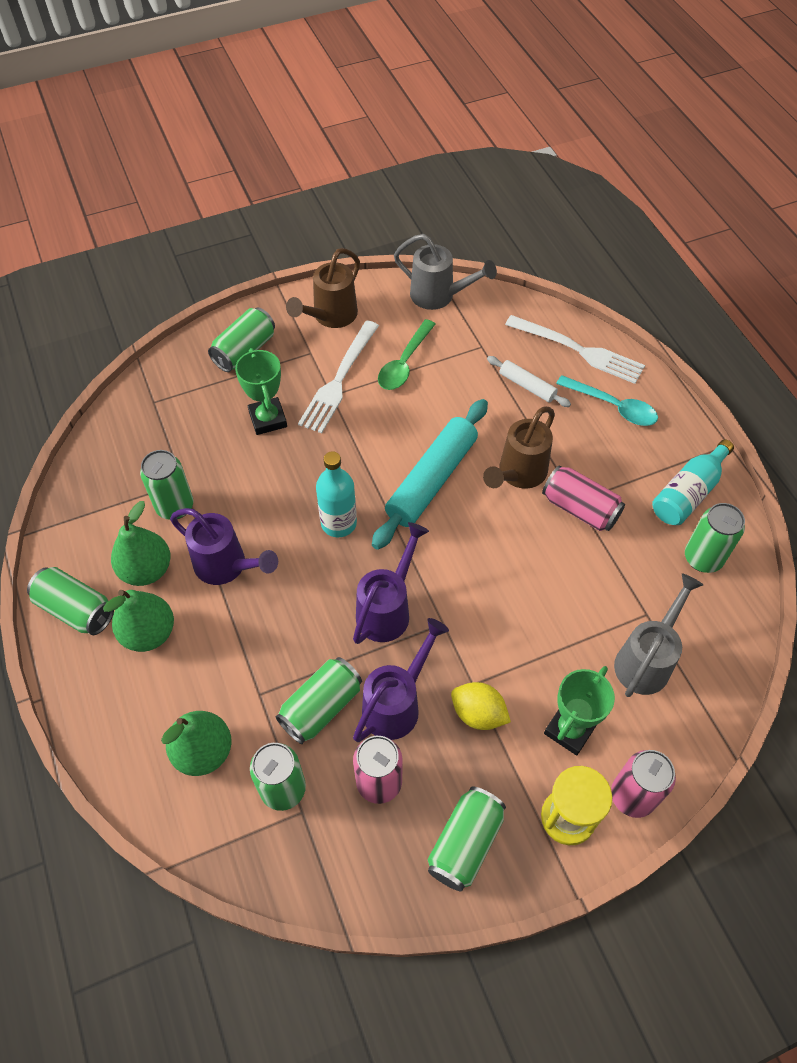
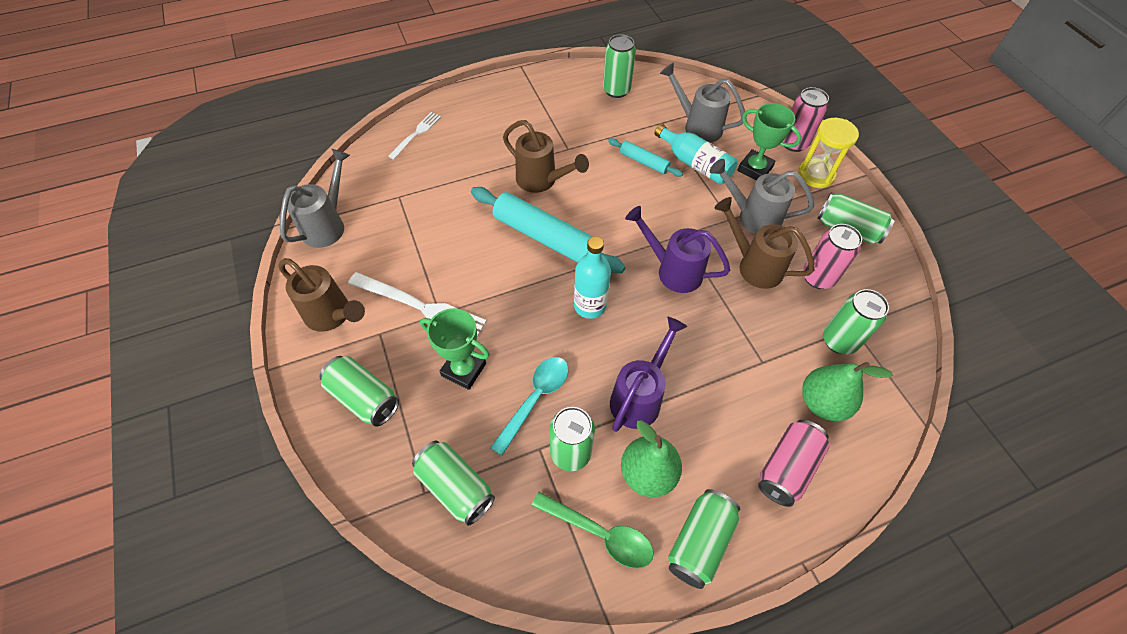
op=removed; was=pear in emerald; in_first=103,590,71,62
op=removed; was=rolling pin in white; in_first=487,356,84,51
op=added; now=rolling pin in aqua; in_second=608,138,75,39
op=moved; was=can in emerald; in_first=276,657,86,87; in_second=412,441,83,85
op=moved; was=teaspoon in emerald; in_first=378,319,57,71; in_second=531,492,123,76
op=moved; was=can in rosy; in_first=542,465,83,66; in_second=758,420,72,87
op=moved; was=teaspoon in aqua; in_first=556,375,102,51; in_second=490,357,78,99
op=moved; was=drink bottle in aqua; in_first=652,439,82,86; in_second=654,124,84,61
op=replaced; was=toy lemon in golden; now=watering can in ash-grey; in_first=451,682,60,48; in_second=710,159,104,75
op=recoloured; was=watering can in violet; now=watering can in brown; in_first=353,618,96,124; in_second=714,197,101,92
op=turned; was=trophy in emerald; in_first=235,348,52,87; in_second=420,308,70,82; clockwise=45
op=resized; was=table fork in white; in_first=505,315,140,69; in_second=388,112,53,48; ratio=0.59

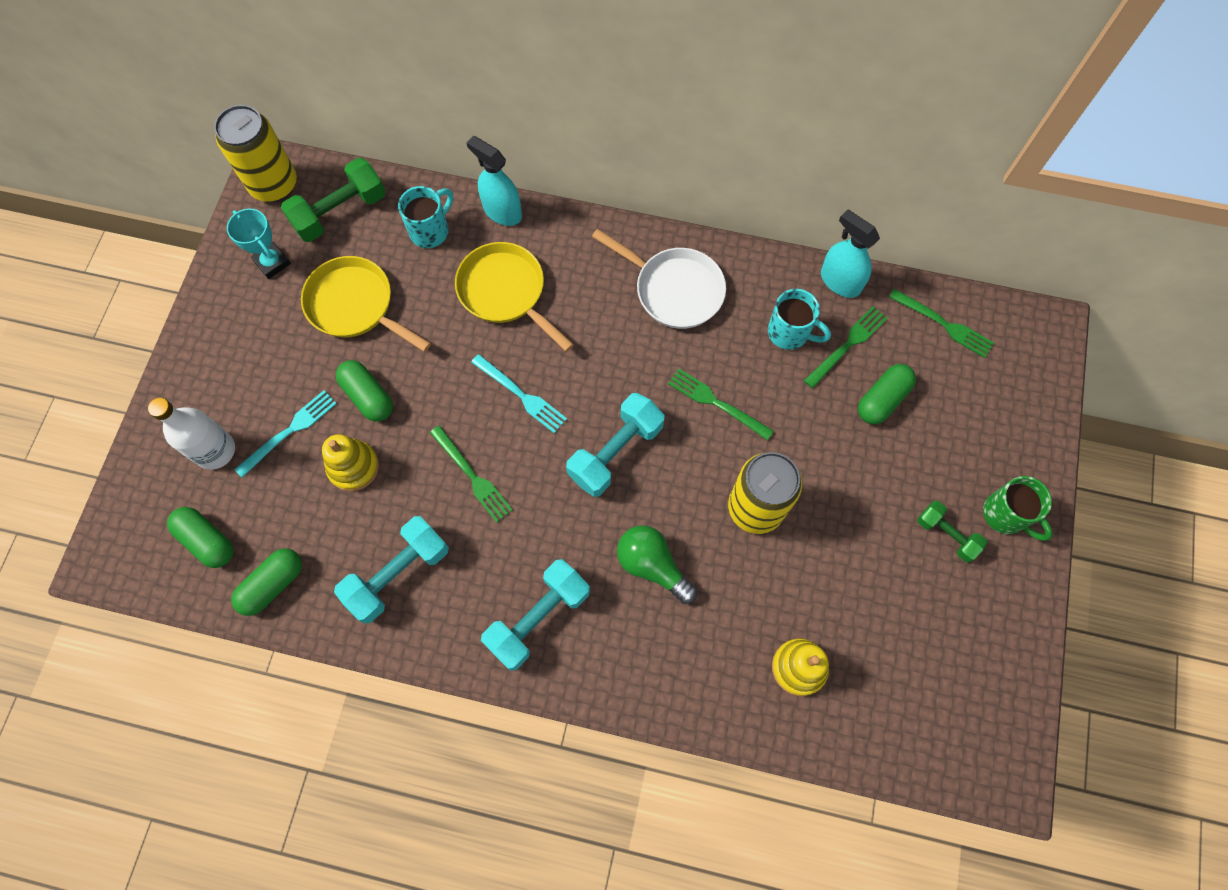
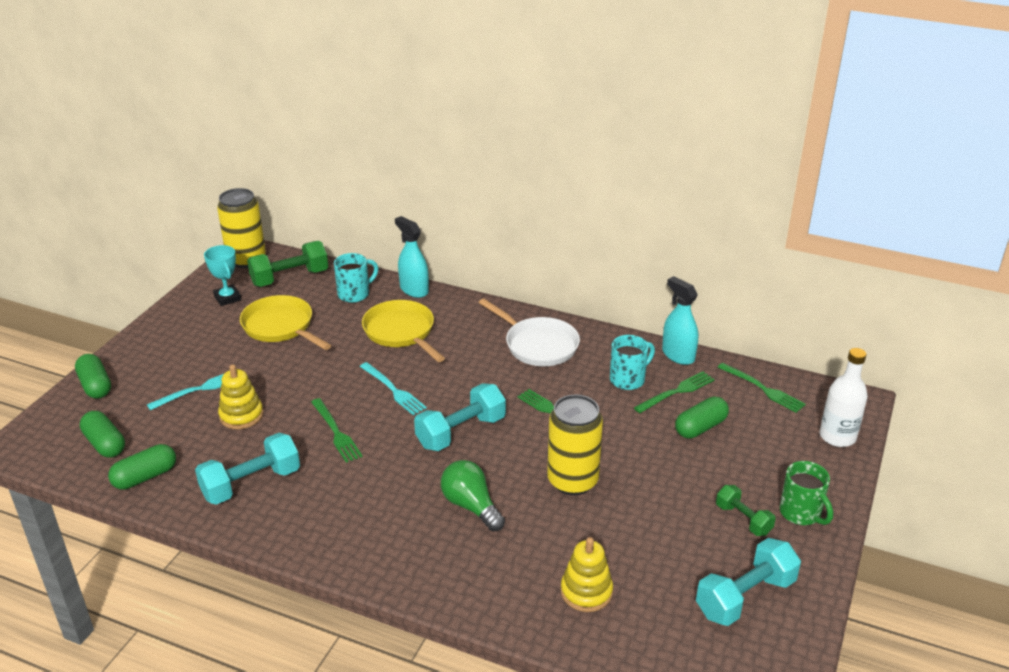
op=moved; was=drink bottle in white; in_first=148,397,87,73; in_second=820,348,48,99
op=moved; was=capsule in emerald; in_first=336,360,57,61; in_second=75,354,36,45
op=moved; was=hand weight in aqua; in_first=481,559,109,112; in_second=696,538,105,88
op=turned; was=mug in aqua; in_first=768,289,63,61; in_second=610,335,45,55; clockwise=-75

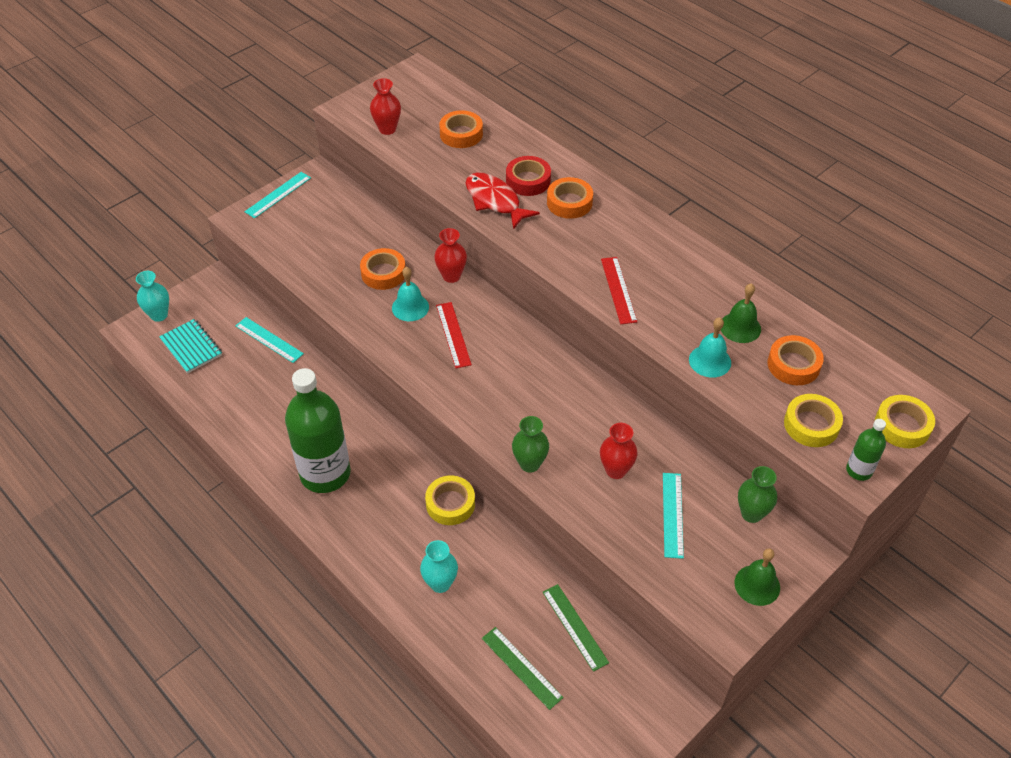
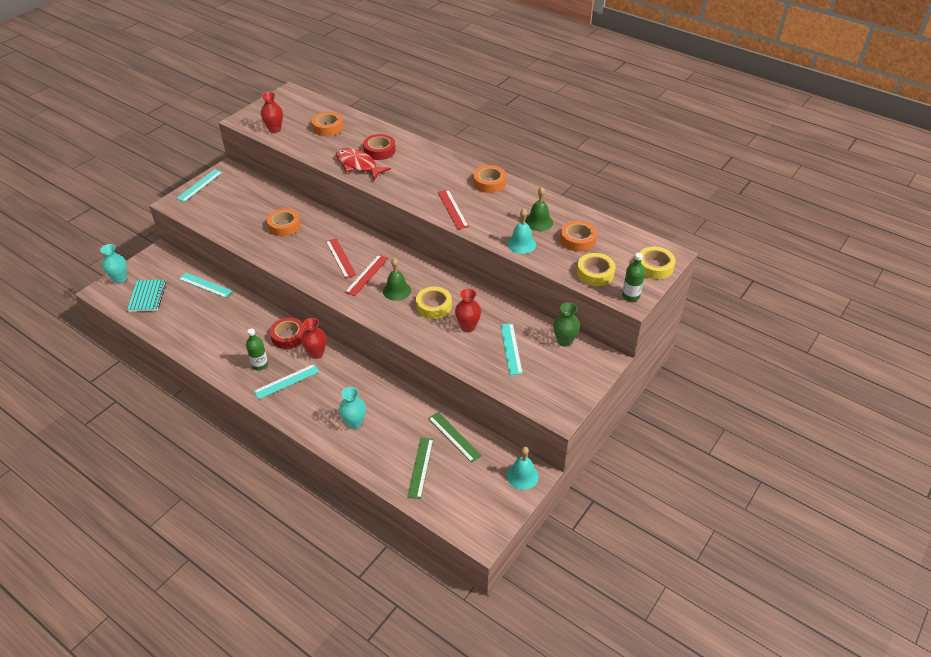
op=removed; was=vase in emerald; in_first=512,416,37,57
op=added; now=ruler in aqua; in_second=254,364,65,35
op=added; now=roll of tape in red; in_second=270,317,35,32
op=added; now=ruler in red; in_second=345,255,44,41
op=moved; was=hand bell in aqua; in_first=392,267,37,54; in_second=507,447,32,43
op=moved; was=roll of tape in golden; in_first=425,475,50,50; in_second=416,287,36,32
op=moved; was=vase in red; in_first=434,228,33,55; in_second=301,318,26,41
op=moved; was=roll of tape in orange-coloured; in_first=547,177,46,42; in_second=473,165,33,28
op=moved; was=hand bell in emerald; in_first=735,548,45,58; in_second=383,258,28,43
op=turned; was=exercise book in aqua; in_first=159,319,63,55; in_second=127,279,39,33; clockwise=45
op=turned; was=ruler in emerald; in_first=482,627,82,83; in_second=407,437,27,62; clockwise=60
op=resized; was=drink bottle in emerald; in_first=285,368,66,125; in_second=246,328,22,43; ratio=0.44

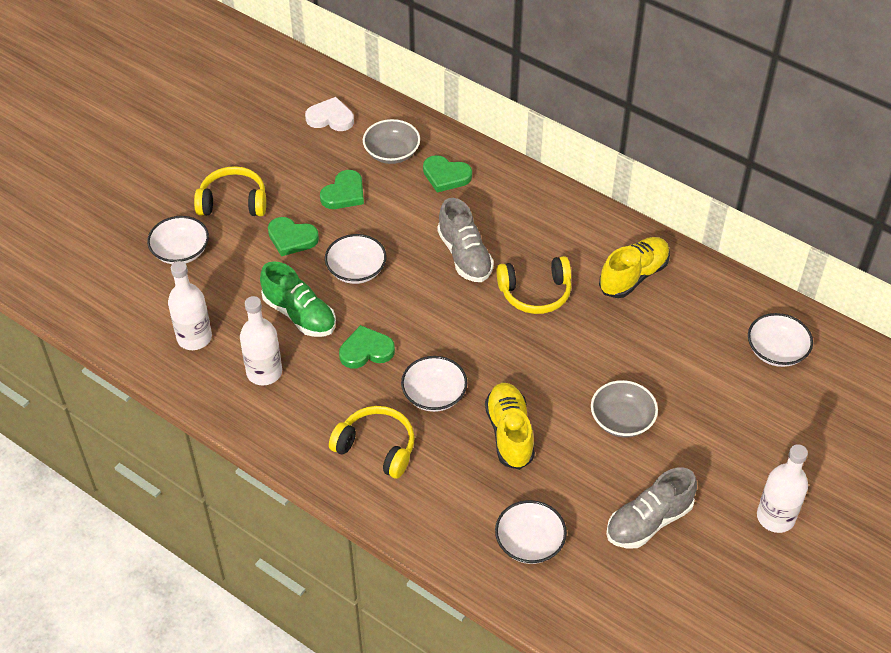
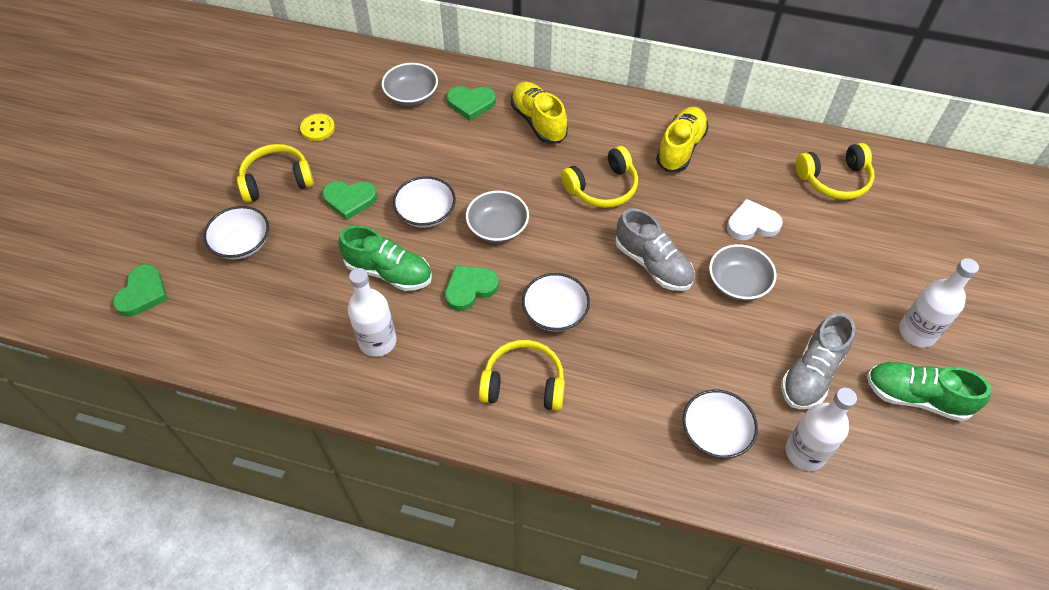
op=added; now=sewing button in golden; in_second=300,114,35,27
op=added; now=deep dish in ash-grey; in_second=466,191,63,52
op=added; now=shoe in emerald; in_second=867,362,125,59
op=moved; was=drink bottle in white; in_first=168,261,44,89; in_second=786,388,71,83
op=moved; was=love heart in white; in_first=305,97,49,34; in_second=727,199,56,41
op=moved; was=love heart in emerald; in_first=320,170,44,39; in_second=113,264,55,53
op=moved; was=shoe in ash-grey; in_first=437,198,57,84; in_second=615,208,79,83
op=moved; was=shoe in golden; in_first=485,383,50,87; in_second=511,82,57,62
op=replaced; was=deep dish in white; now=headphones in golden; in_first=748,313,65,54; in_second=796,143,79,57

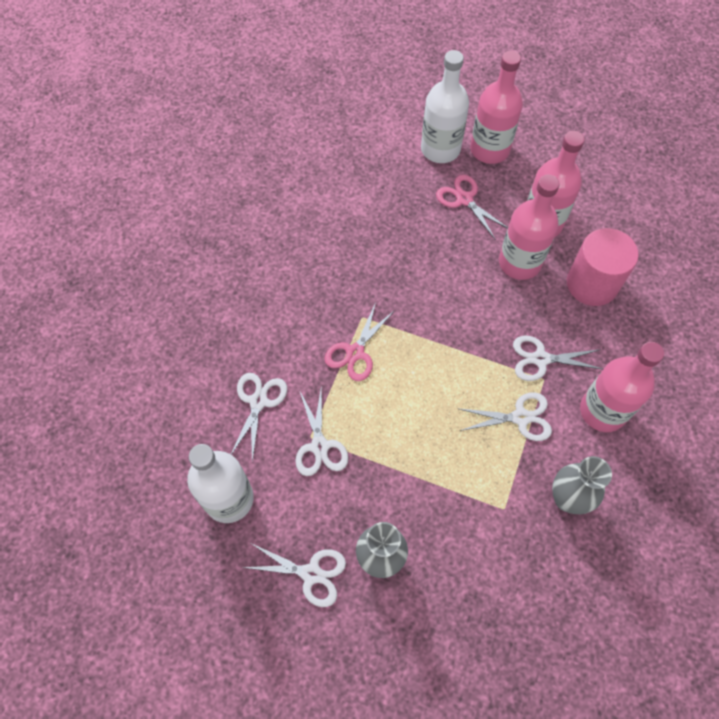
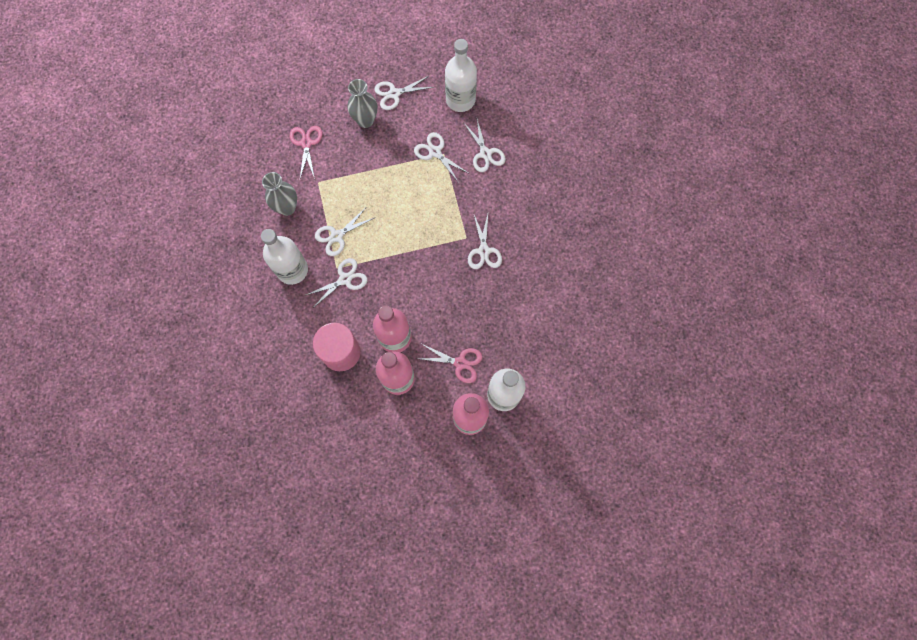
op=added; now=scissors in white; in_second=468,214,34,55
op=moved; was=scissors in rosy; in_first=324,302,71,79; in_second=290,126,32,53
op=recoloured; was=drink bottle in rosy; now=drink bottle in white; in_first=580,342,84,90; in_second=261,229,47,56

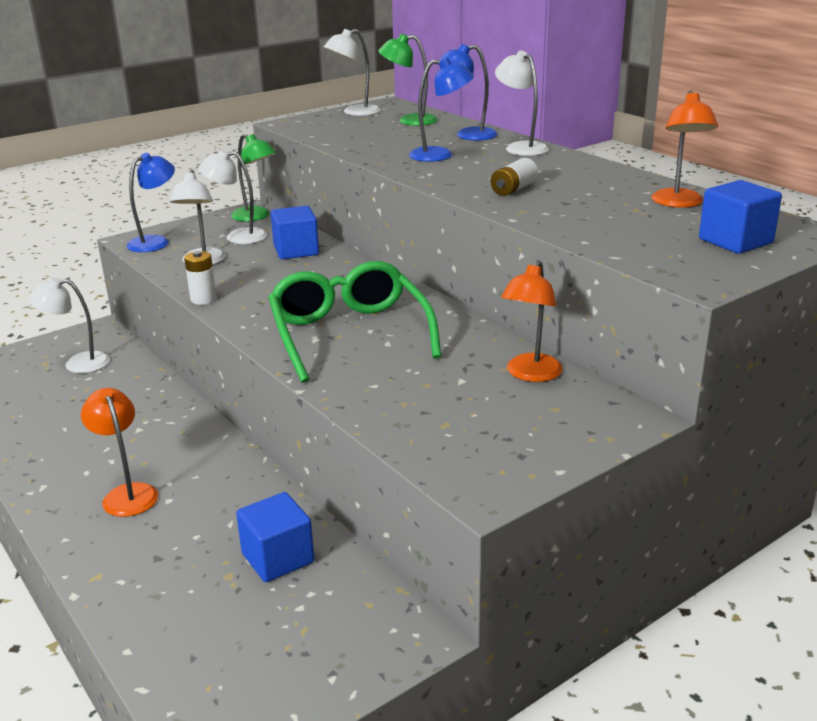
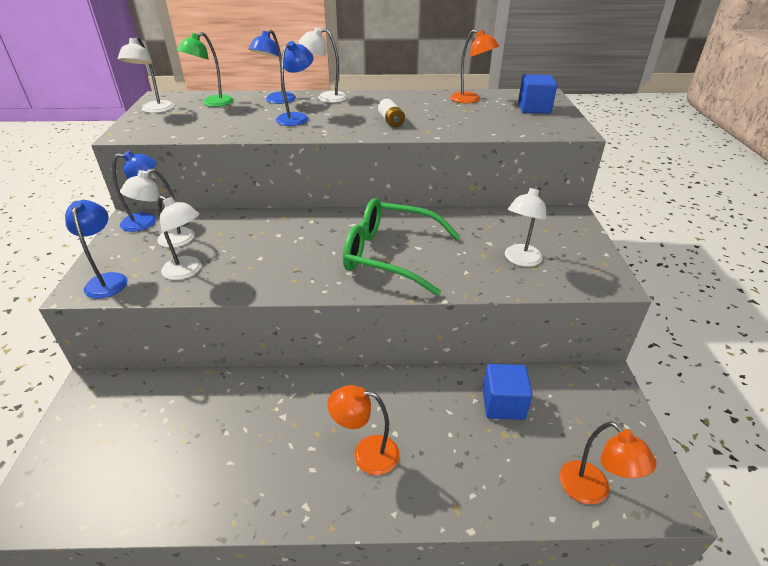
op=removed; was=battery in white; in_first=184,251,33,54
op=removed; was=cube in royal blue; in_first=271,206,48,54
op=moved; was=lamp in white; in_first=28,277,82,96; in_second=505,185,42,82
op=moved; was=lamp in orange-coloured; in_first=501,260,62,122; in_second=560,421,97,84
op=recoloured; was=lamp in emerald; now=lamp in royal blue; in_first=231,134,46,87; in_second=112,151,45,81

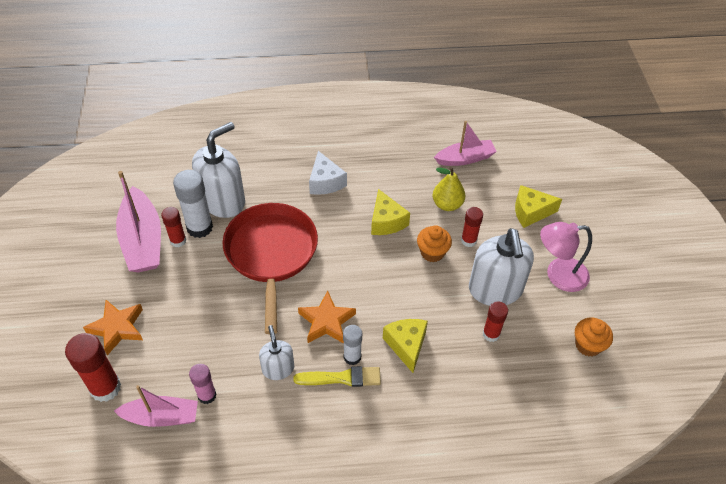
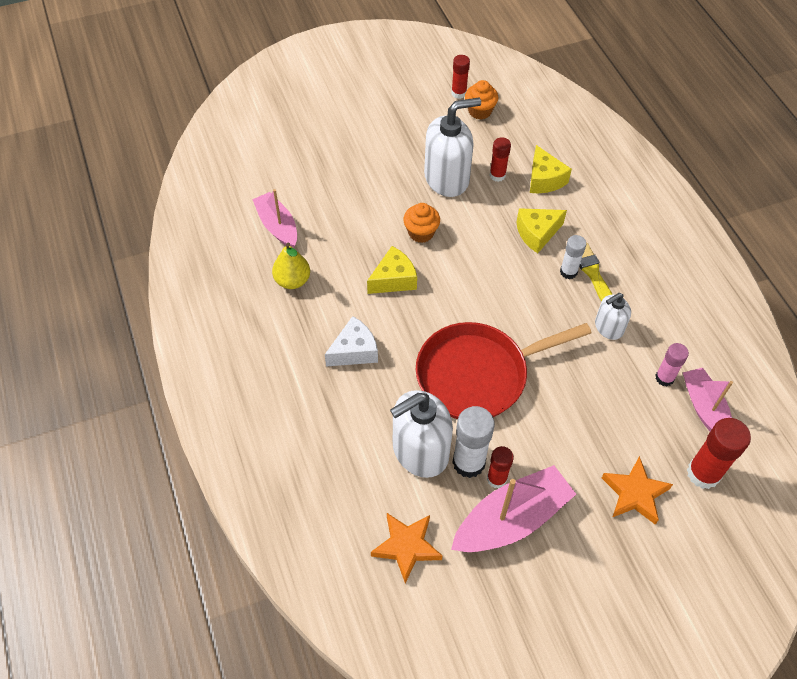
op=removed; was=lamp in rosy; in_first=540,222,52,70
op=moved; was=five-pointed star in orange-coloured; in_first=298,291,58,52; in_second=371,513,71,70
op=moved; was=pear in golden; in_first=433,167,32,44; in_second=272,242,38,47
op=moved; was=glue in red; in_first=461,207,22,40; in_second=451,55,19,44
op=moved; was=cheese wedge in golden; in_first=515,185,47,43; in_second=530,145,42,48
op=turned; was=pump bottle in white; in_first=192,122,53,96; in_second=390,390,63,88; clockwise=-60

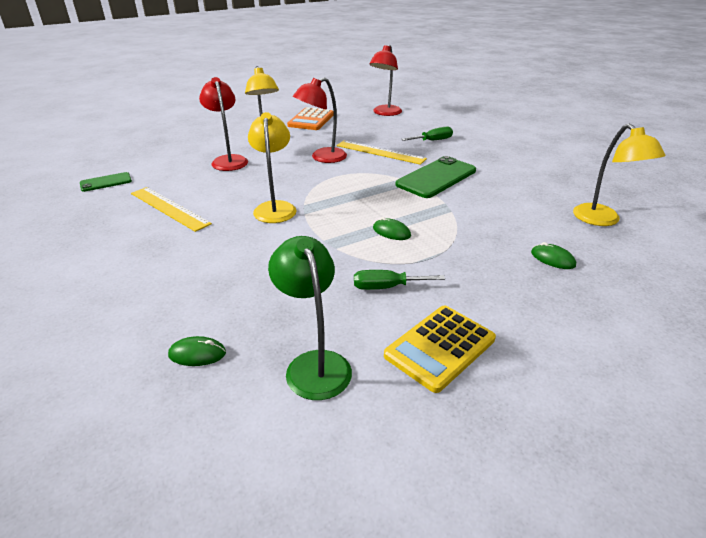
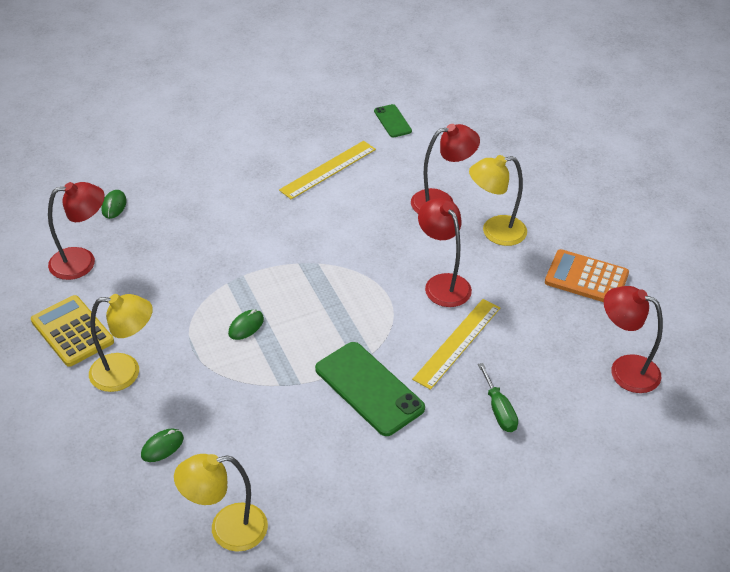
op=removed; was=flat screwdriver in emerald; in_first=354,270,91,20
op=moved; was=lamp in golden; in_first=248,112,49,111; in_second=89,294,64,98
op=recoloured; was=lamp in emerald; now=lamp in red; in_first=268,236,84,164; in_second=48,182,57,98

